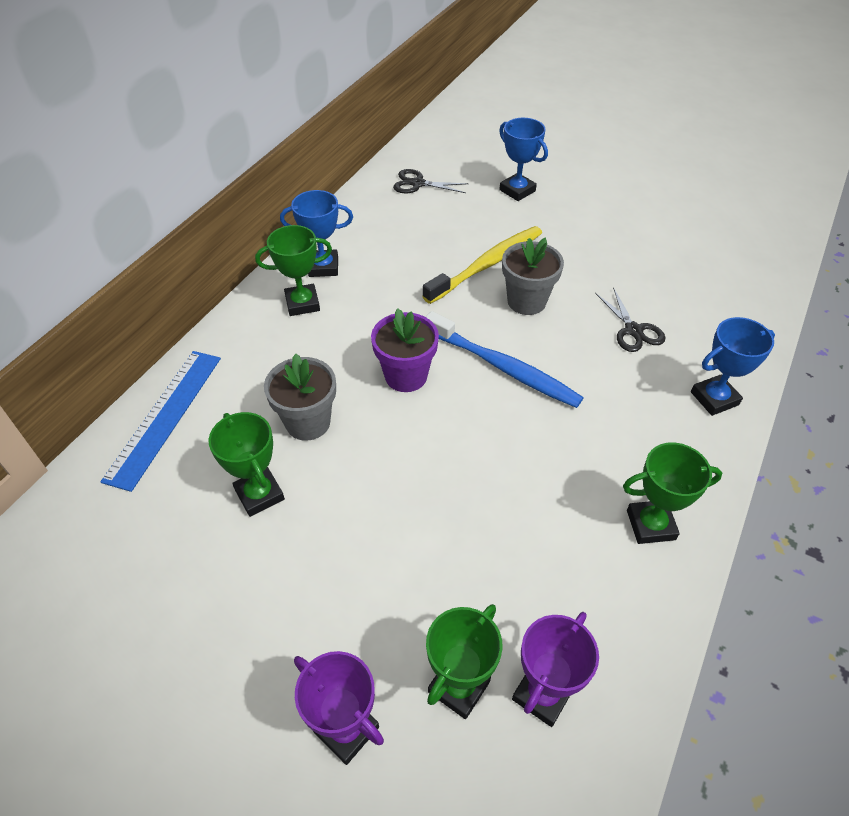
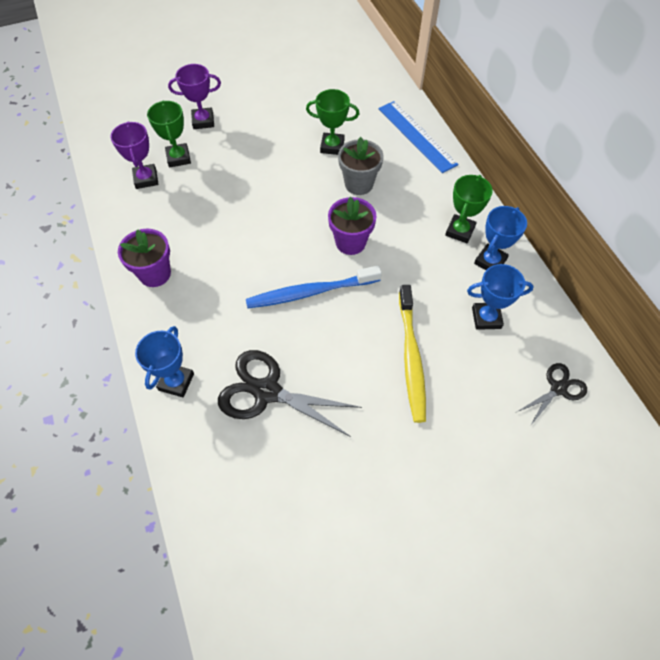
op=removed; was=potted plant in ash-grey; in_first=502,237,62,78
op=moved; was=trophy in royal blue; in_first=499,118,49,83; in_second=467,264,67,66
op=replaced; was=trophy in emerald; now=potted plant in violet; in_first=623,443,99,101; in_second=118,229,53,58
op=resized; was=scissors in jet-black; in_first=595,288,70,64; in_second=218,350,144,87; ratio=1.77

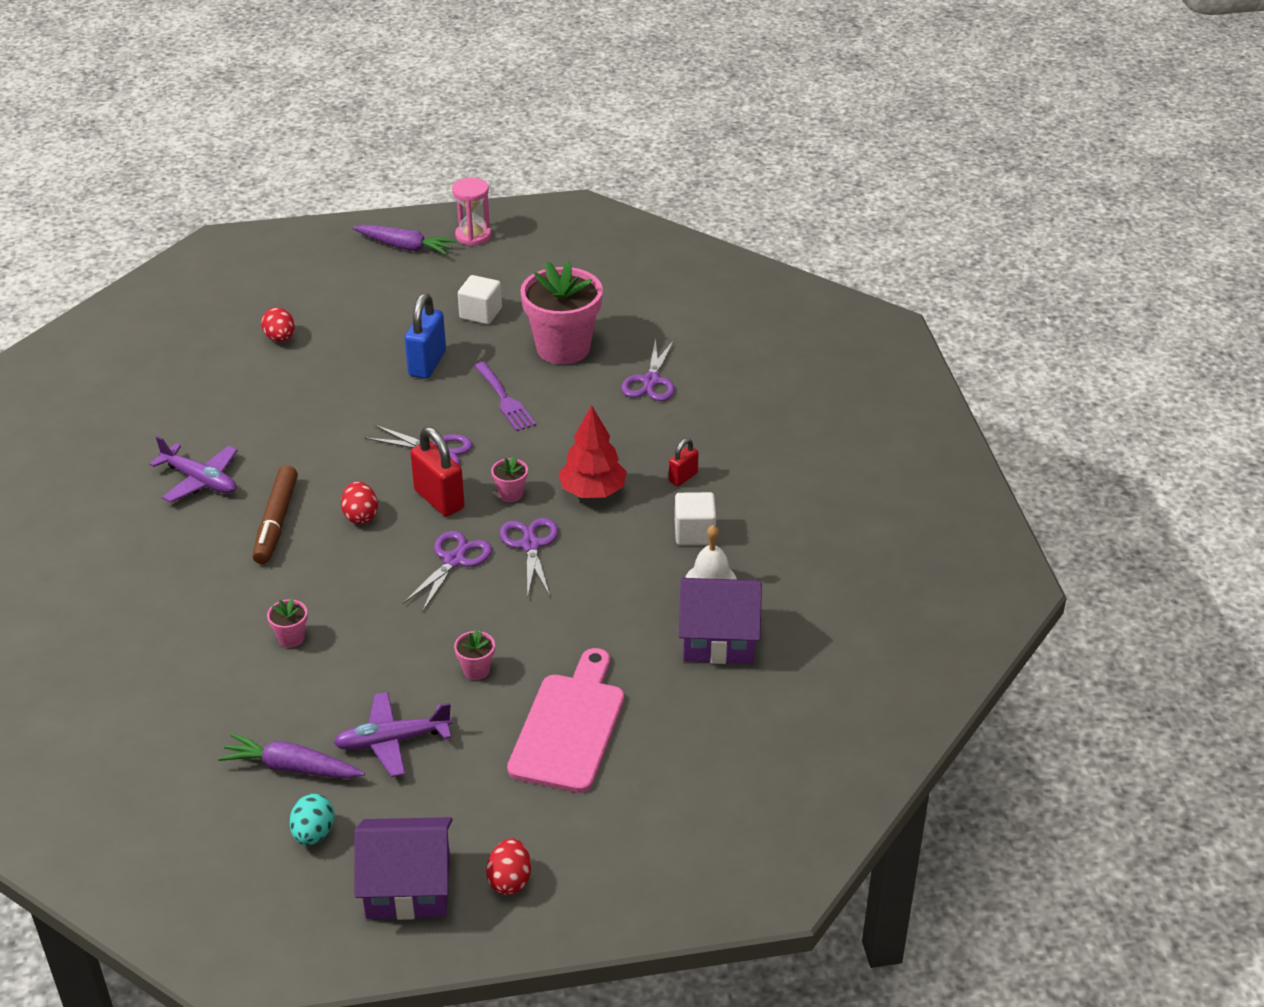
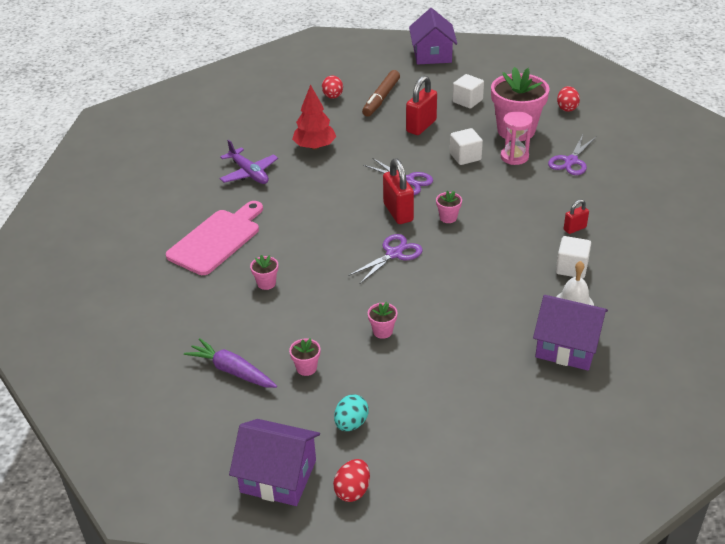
op=removed; was=scissors in violet; in_first=500,518,58,78
op=moved; was=marker in brown; in_first=253,465,45,99; in_second=362,70,38,47
op=moved; was=toy egg in aqua; in_first=289,794,45,51; in_second=334,394,35,37
op=moved; was=toy egg in red; in_first=341,481,37,43; in_second=557,86,23,26
op=moved; was=sandglass in rosy; in_first=452,177,39,69; in_second=501,111,32,54
op=moved; was=cutting board in rosy; in_first=507,648,117,145; in_second=166,201,97,74
op=moved; was=fir tree in red; in_first=558,405,69,93; in_second=292,84,44,66
op=replaced; was=toy plane in violet; now=potted plant in rosy; in_first=333,692,119,85; in_second=289,338,31,38
op=replaced; was=toy carrot in violet; now=cottage in violet; in_first=353,225,103,30; in_second=409,8,48,57
op=replaced; was=table fork in violet; now=cube in white; in_first=474,362,62,69; in_second=450,128,33,37
op=recoloured; was=padlock in royal blue; now=padlock in red; in_first=405,293,41,86; in_second=406,76,31,59

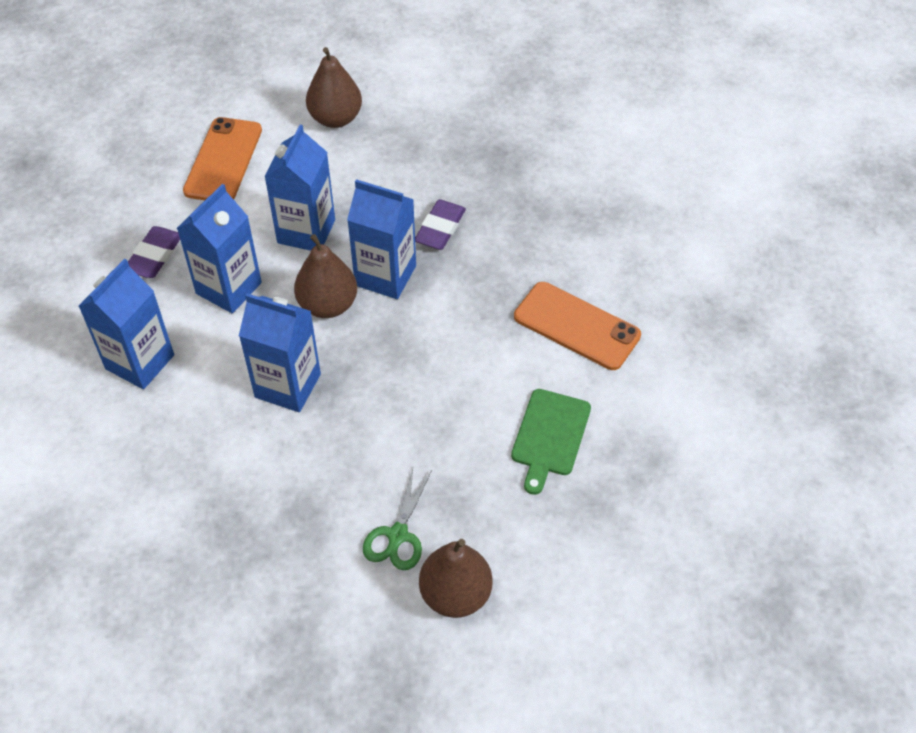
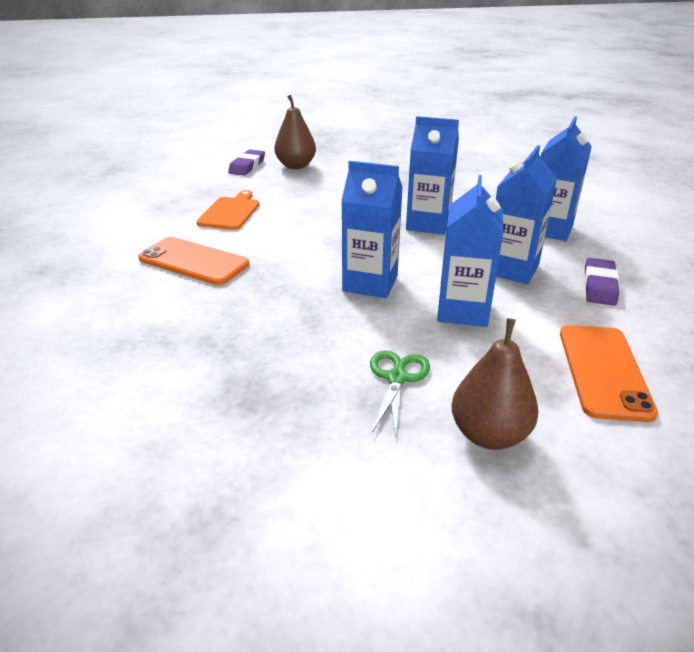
op=removed; was=pear in brown; in_first=294,234,63,84
op=moved; was=scissors in emerald; in_first=363,468,69,102; in_second=370,350,60,87
op=moved; was=pencil eraser in violet; in_first=415,199,51,51; in_second=228,149,37,27
op=recoloured; was=cutting board in emerald; now=cutting board in orange-coloured; in_first=511,389,80,106; in_second=196,190,64,40

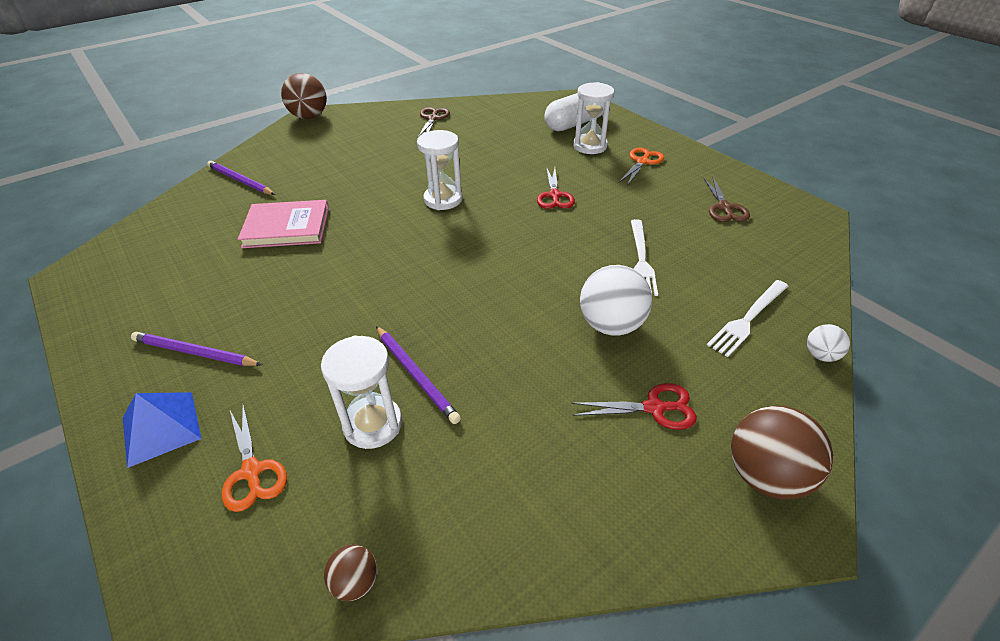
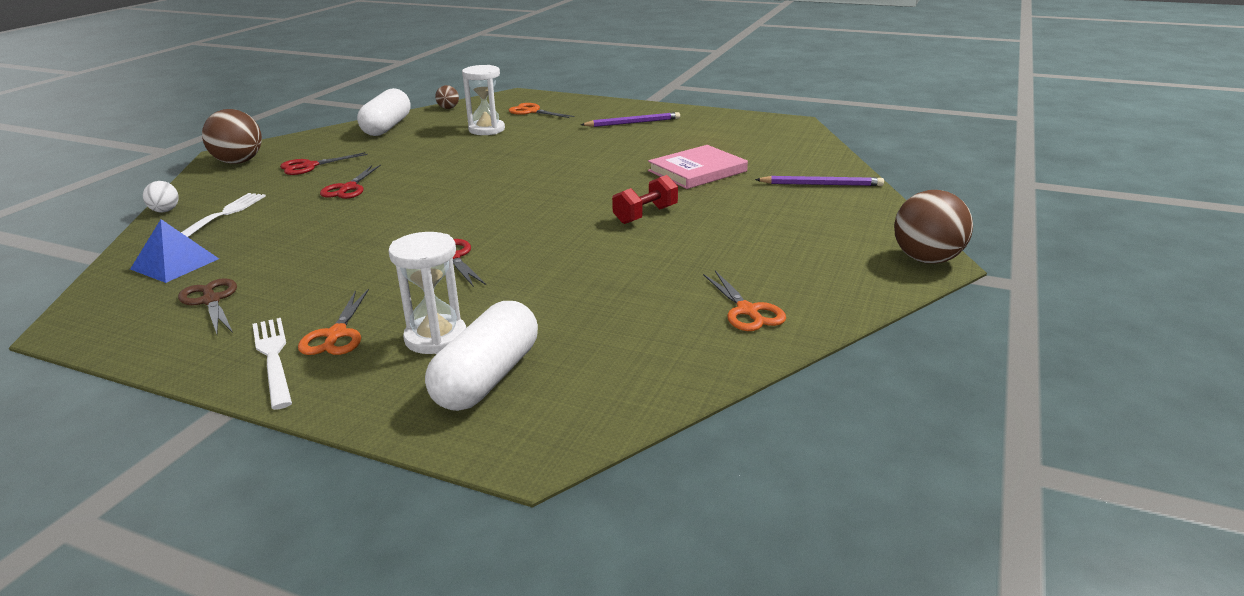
op=removed; was=pencil in violet; in_first=376,326,85,98
op=removed; was=sandglass in white; in_first=417,130,46,80
op=added; now=capsule in white; in_second=357,88,54,48
op=added; now=hand weight in red; in_second=612,175,66,49
op=moved; was=solid pyramid in royal blue; in_first=123,392,78,76; in_second=130,219,89,64
op=moved; was=table fork in white; in_first=631,219,27,77; in_second=253,318,39,92
op=replaced; was=ball in white; now=scissors in red; in_first=580,265,72,70; in_second=320,165,61,34
op=recoloured; was=scissors in brown; now=scissors in orange-coloured; in_first=418,107,32,30; in_second=703,271,83,60

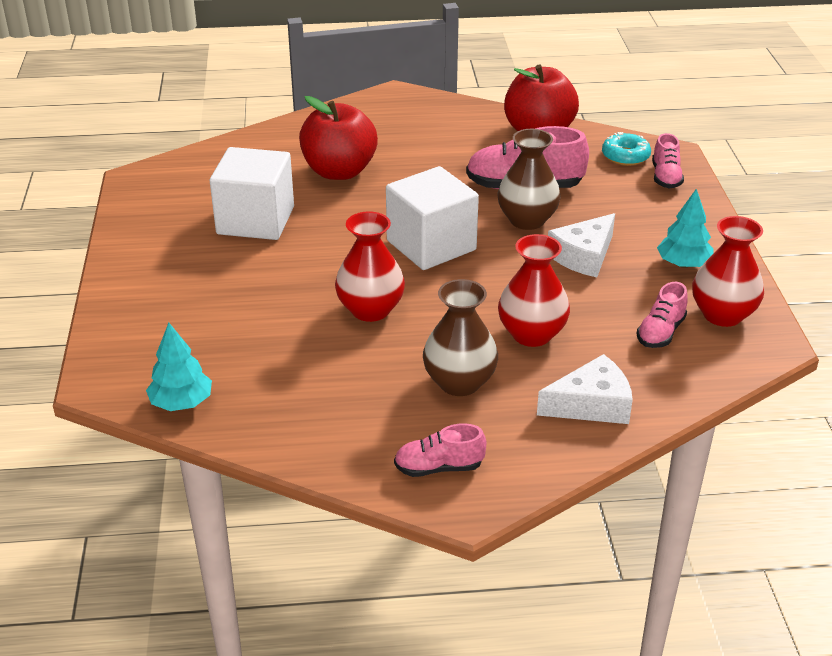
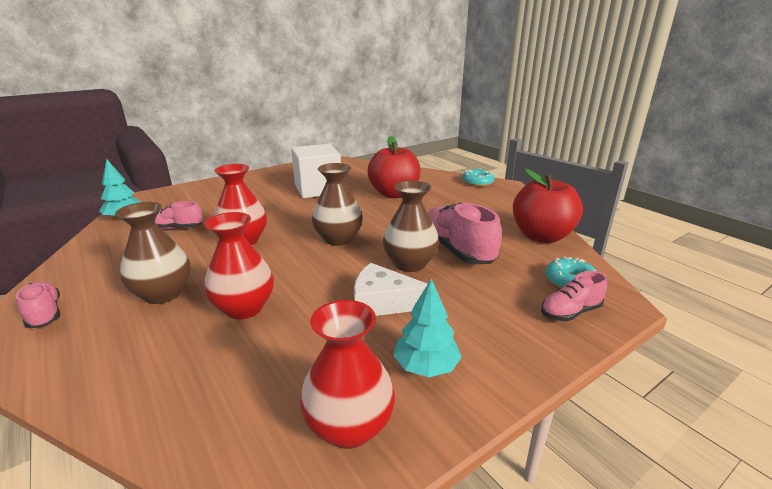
op=removed; was=cheese wedge in white; in_first=537,354,96,70
op=added; now=glazed donut in aqua; in_second=462,168,33,19
op=moved; was=shoe in rosy; in_first=637,282,51,66; in_second=155,201,48,28
op=replaced; was=cube in white; now=vase in brown; in_first=386,166,93,104; in_second=312,163,51,83

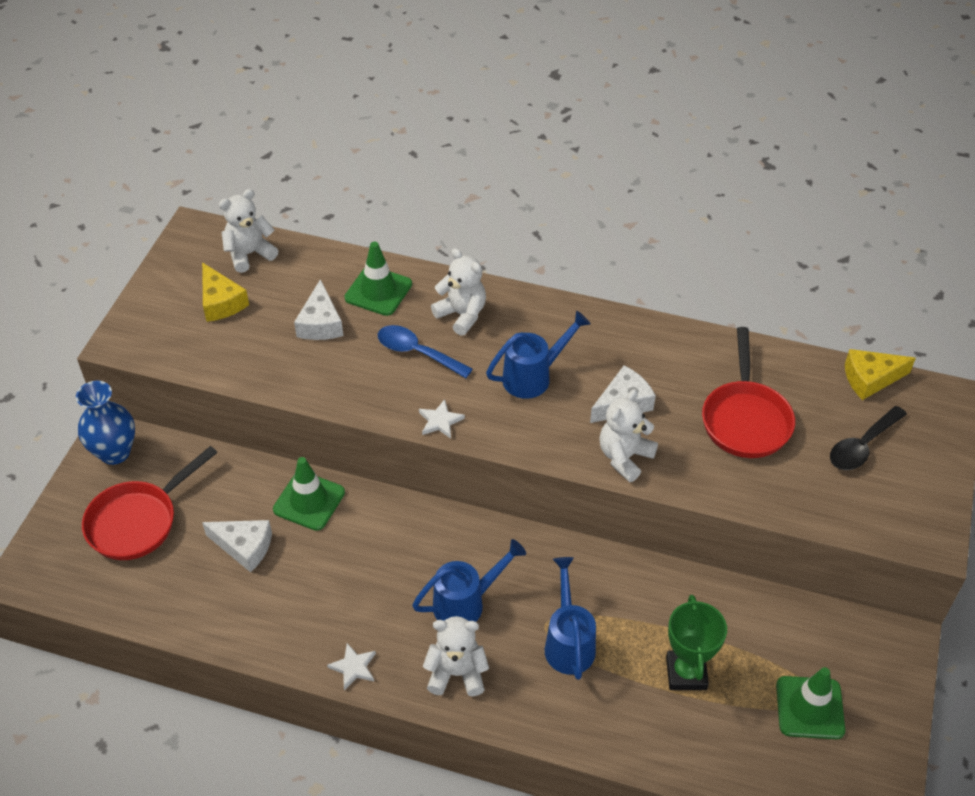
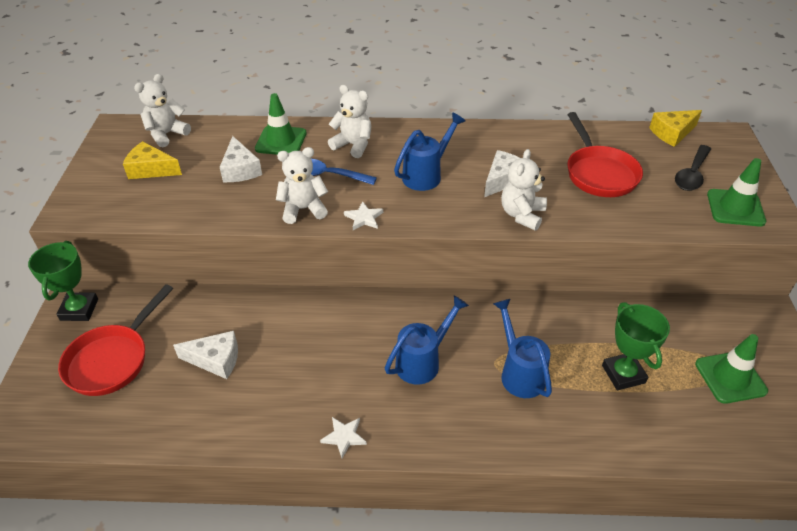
op=moved; was=safety cone in emerald; in_first=273,457,72,74; in_second=707,158,59,69
op=moved; was=teddy bear in white; in_first=423,616,66,80; in_second=276,147,52,77
op=replaced; was=vase in royal blue; now=trophy in emerald; in_first=76,381,59,84; in_second=28,241,70,80
op=turned; was=cheese wedge in golden; in_first=202,262,47,60; in_second=123,141,59,38; clockwise=150

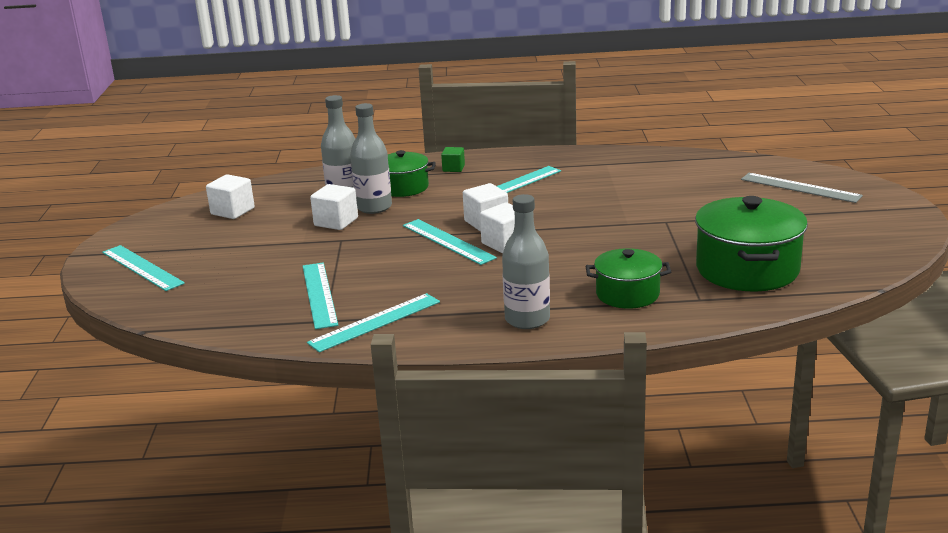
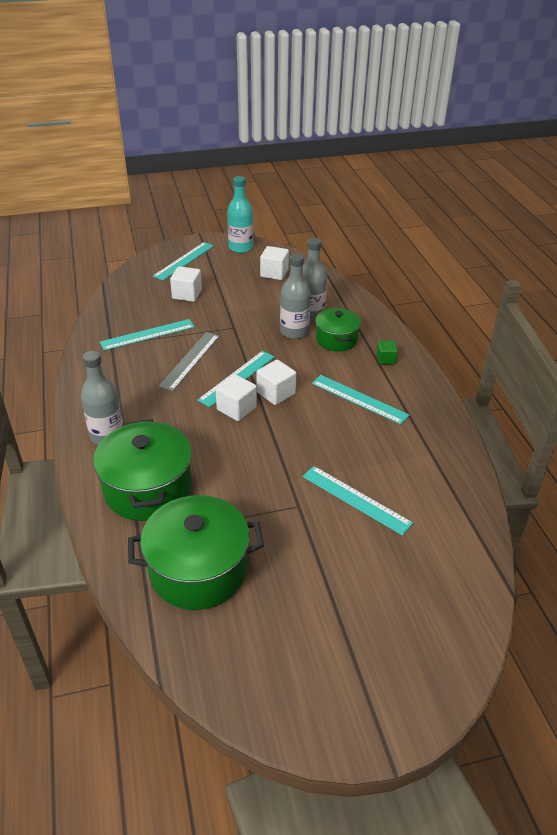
op=added; now=drink bottle in aqua; in_second=227,176,26,77
op=moved; was=ruler in aqua; in_first=307,293,133,59; in_second=303,466,110,70
op=moved; was=cube in white; in_first=310,184,48,46; in_second=170,266,32,36
op=moved; was=ruler in ash-grey; in_first=741,173,122,30; in_second=158,332,62,59
op=resized; was=pot in emerald; in_first=586,248,85,61; in_second=93,419,99,102; ratio=1.65

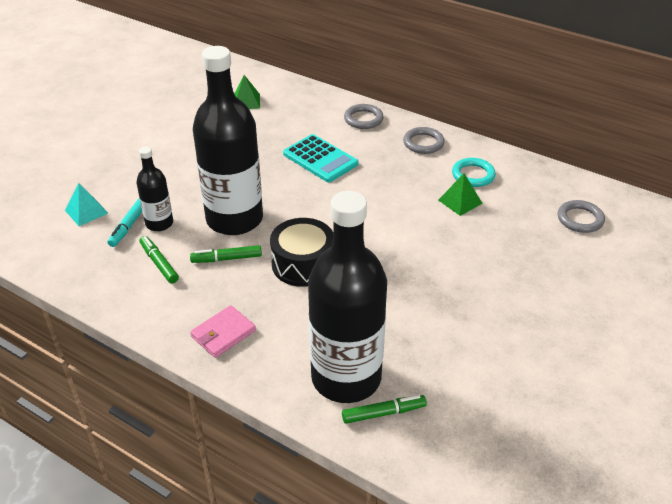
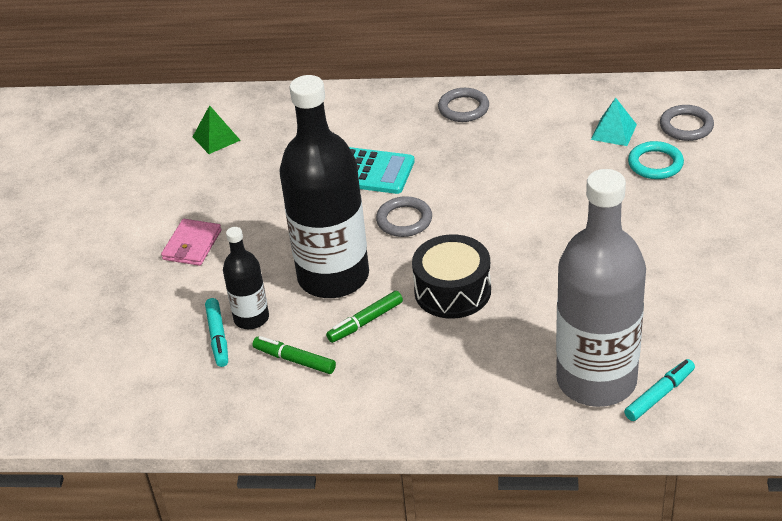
op=removed; was=solid pyramid in emerald; in_first=438,173,45,43
op=moved; was=solid pyramid in aqua; in_first=65,183,43,43; in_second=591,98,46,48
op=moved; was=card wallet in rosy; in_first=190,305,66,53; in_second=161,219,60,47
op=moved; was=ring in ash-grey; in_first=344,104,40,25; in_second=376,196,56,41
op=moved; was=ring in aqua; in_first=452,158,44,29; in_second=628,141,56,38
op=recoloured; was=drink bottle in jet-black; now=drink bottle in ash-grey; in_first=308,191,79,212; in_second=556,169,90,238
op=recoloured; was=marker in emerald; now=marker in aqua; in_first=342,395,85,29; in_second=624,359,71,62

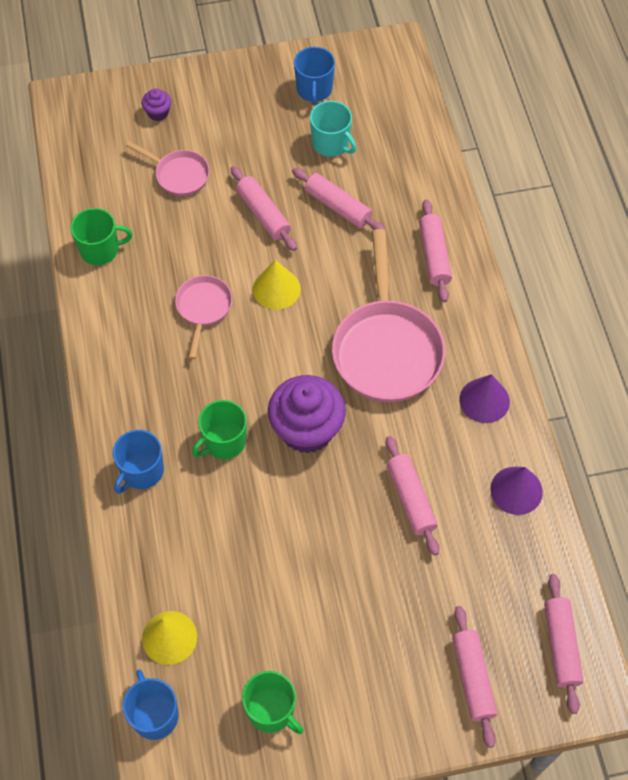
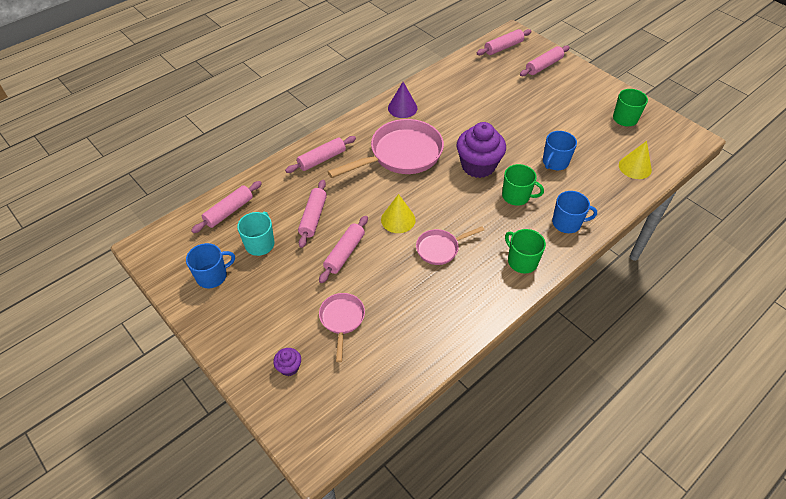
op=removed; was=cone shape in violet; in_first=490,467,53,48
op=moved; was=mug in emerald; in_first=71,208,61,57; in_second=505,229,41,44
op=moved; was=mug in royal blue; in_first=123,670,55,70; in_second=543,131,34,39
op=moved; was=rolling pin in rosy; in_first=386,436,53,120; in_second=191,181,71,52

